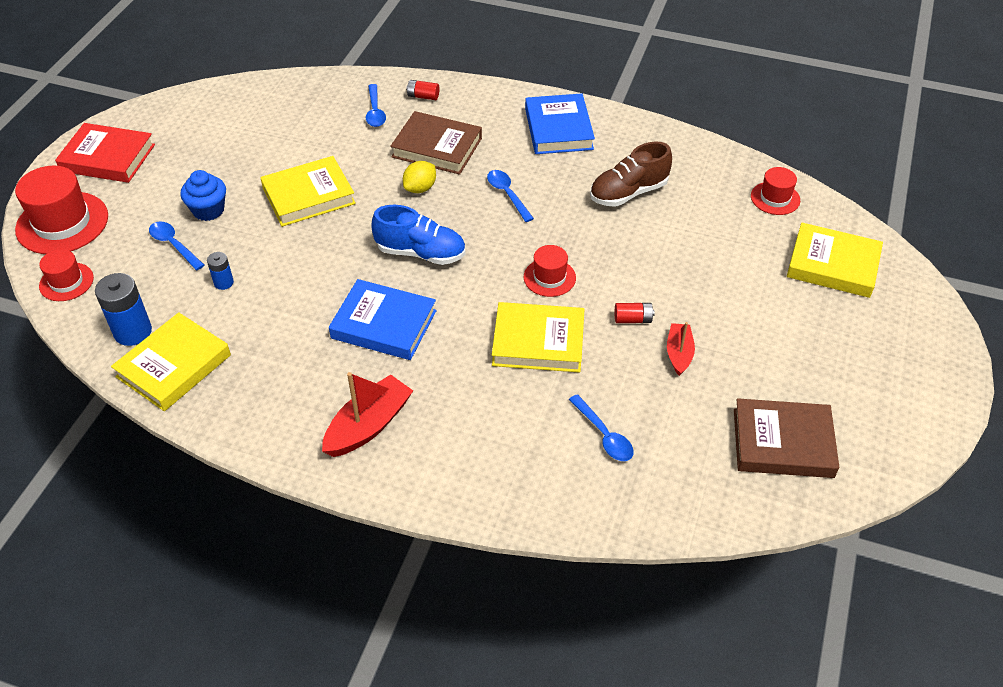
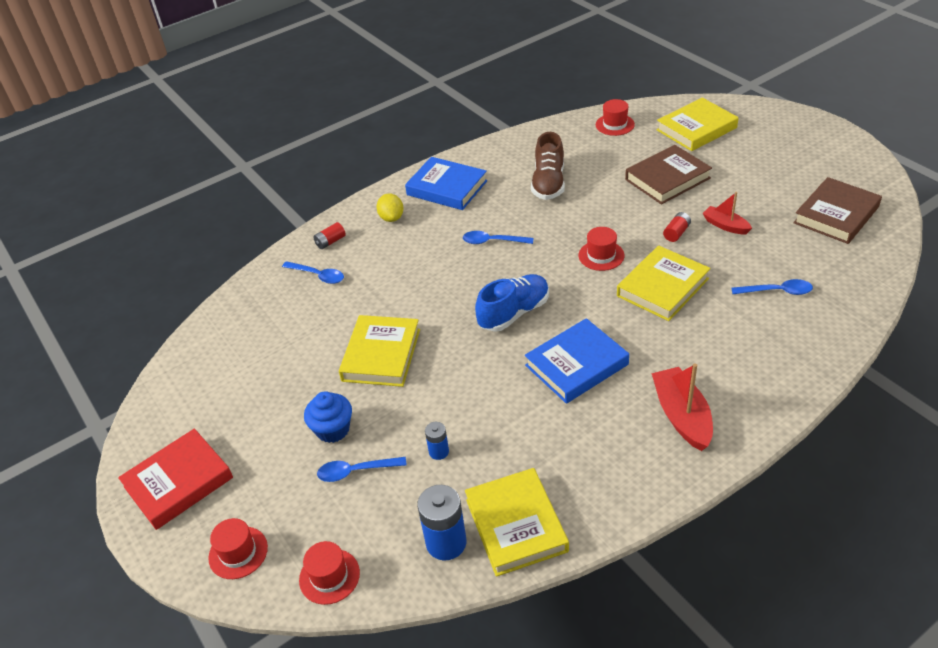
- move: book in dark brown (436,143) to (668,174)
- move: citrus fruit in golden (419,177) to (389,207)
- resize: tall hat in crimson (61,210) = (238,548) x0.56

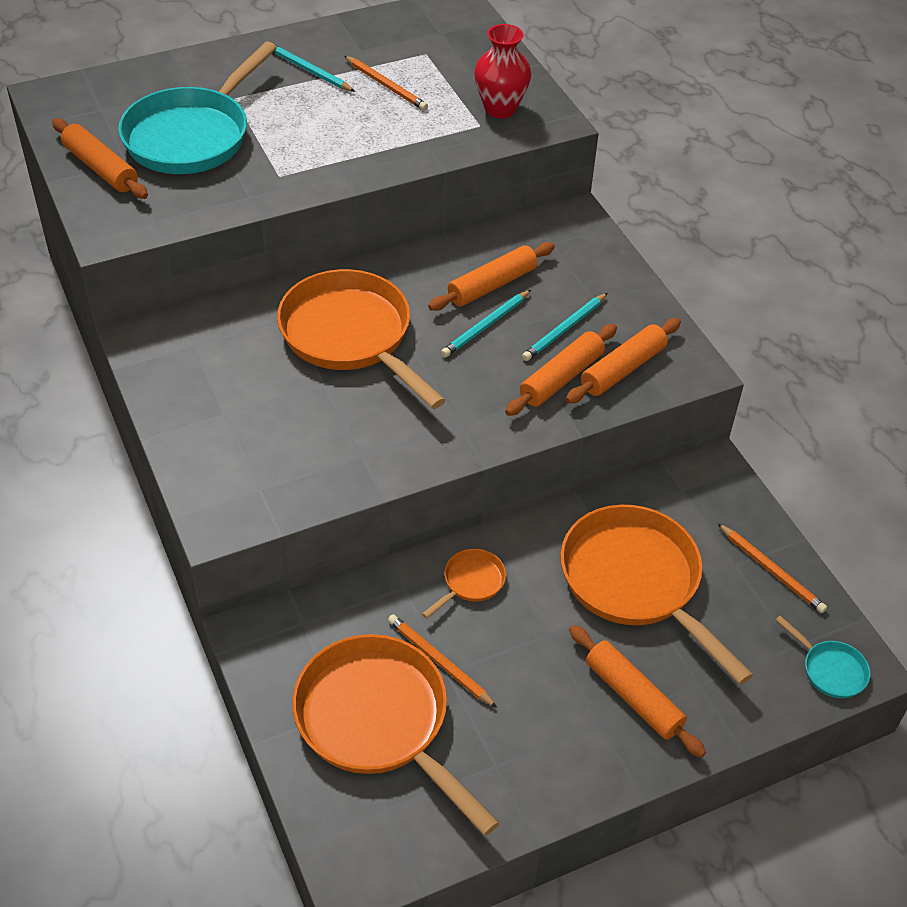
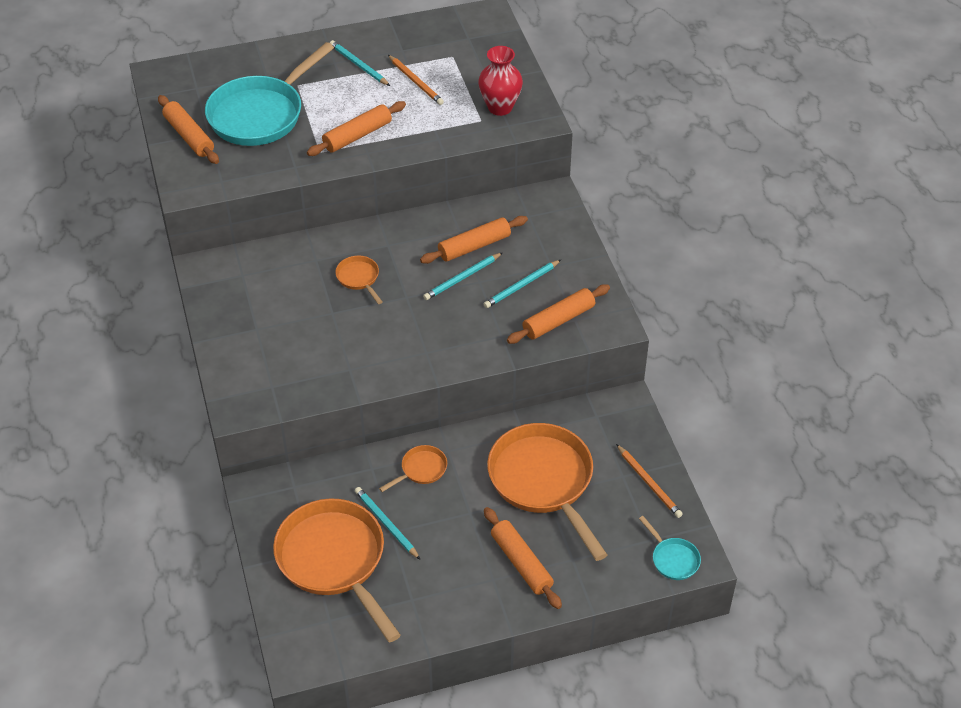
- resize: pan in orange (361,339) = (358,280) x0.44
- move: pastry roller in orange (561,370) to (356,128)
- recolor: lead pencil in orange (442,661) to lead pencil in turquoise (387,523)

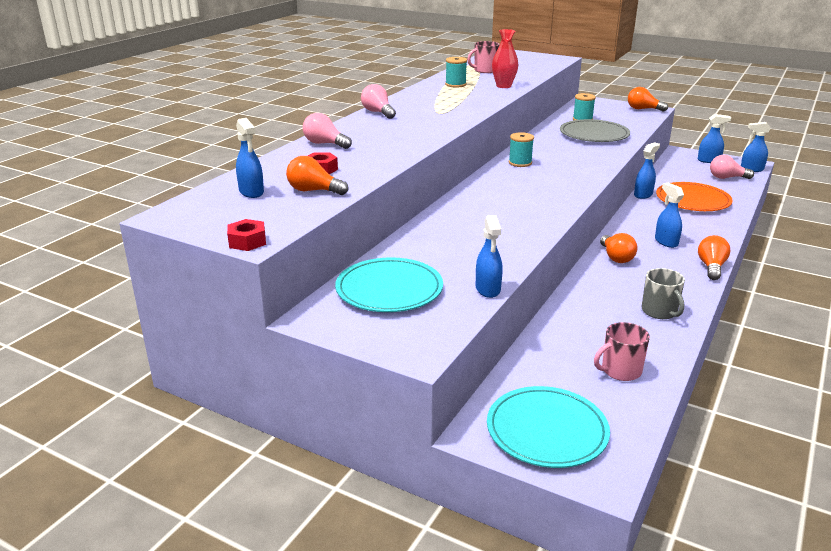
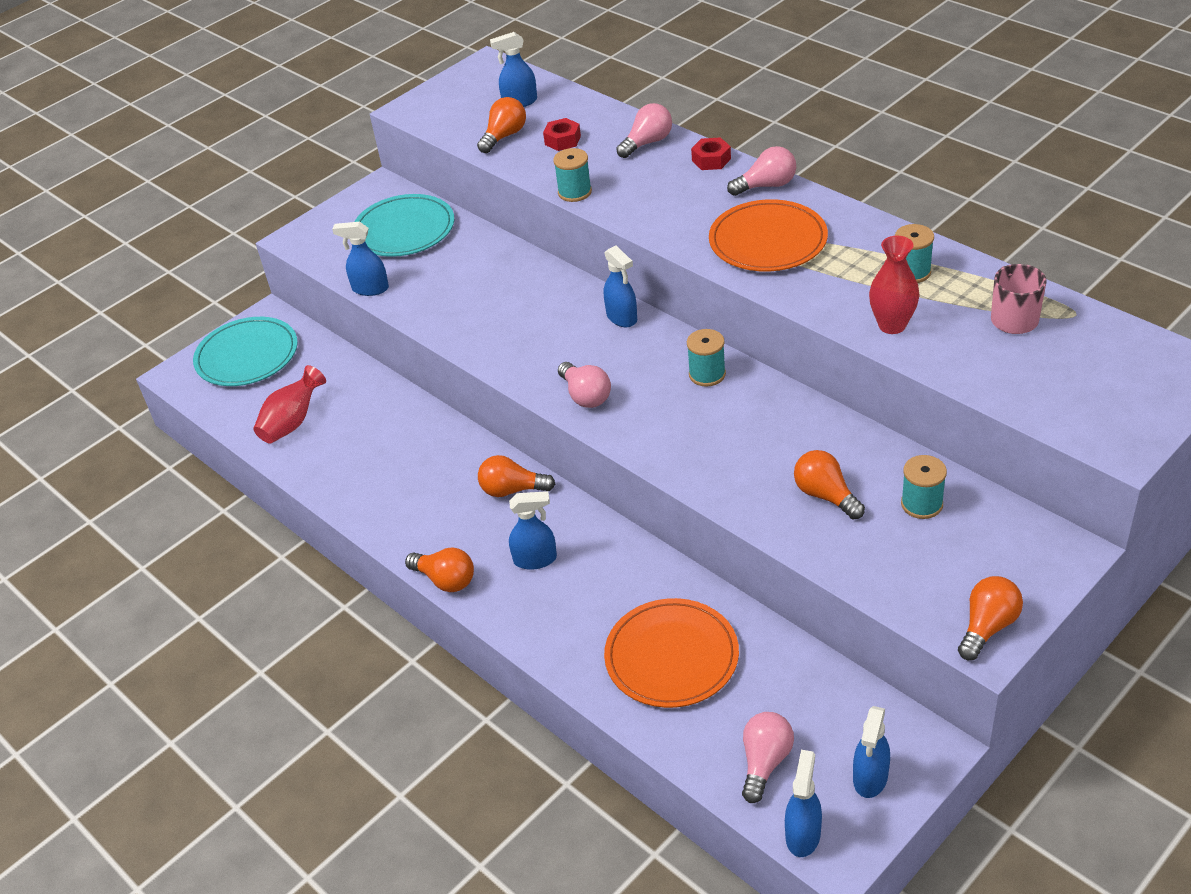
- replace: dinner plate in gray (595,130) to bulb in orange (829,484)
- move: spray cleaner in royal blue (647,170) to (620,286)
- move: hex nut in crimson (246,235) to (711,153)
- delete: mug in gray (663,293)
- replace: mug in rose-pink (622,351) to vase in crimson (289,404)
- insert: reel of thread in turquoise (572,175)
- insert: dinner plate in orange (768,235)
- insert: bulb in rose-pink (584,385)

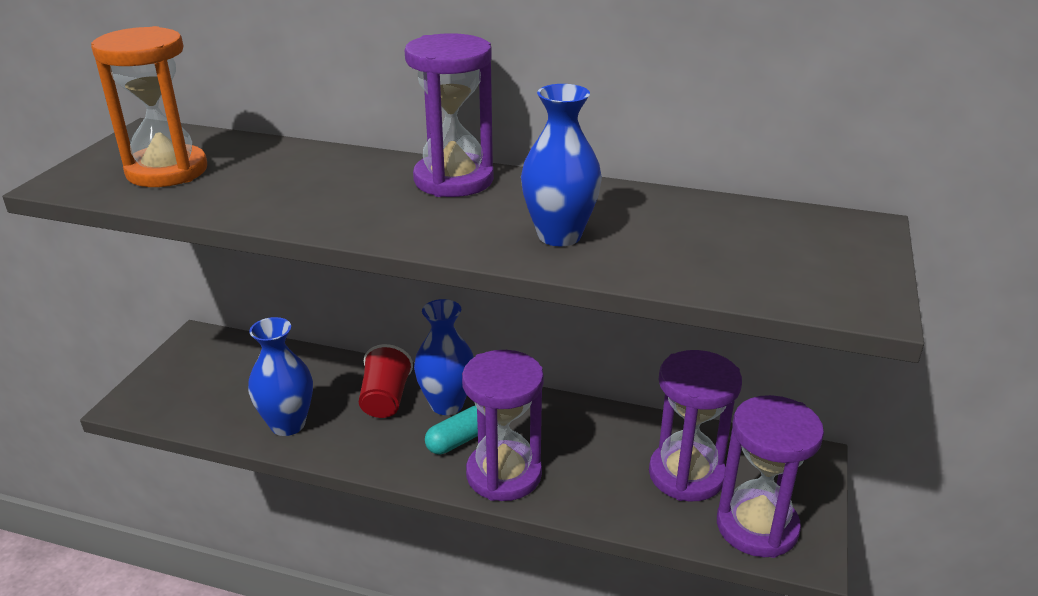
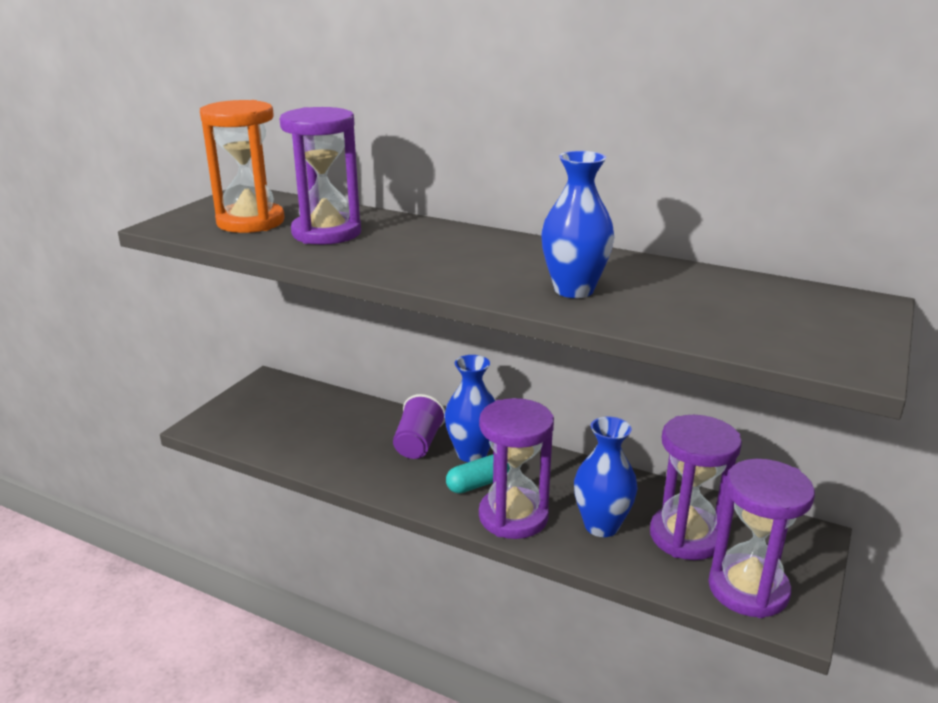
- move: sand timer in violet (449,115) to (320,176)
- move: vase in royal blue (280,376) to (606,476)
- recolor: beaker in crimson (386,381) to beaker in violet (419,426)

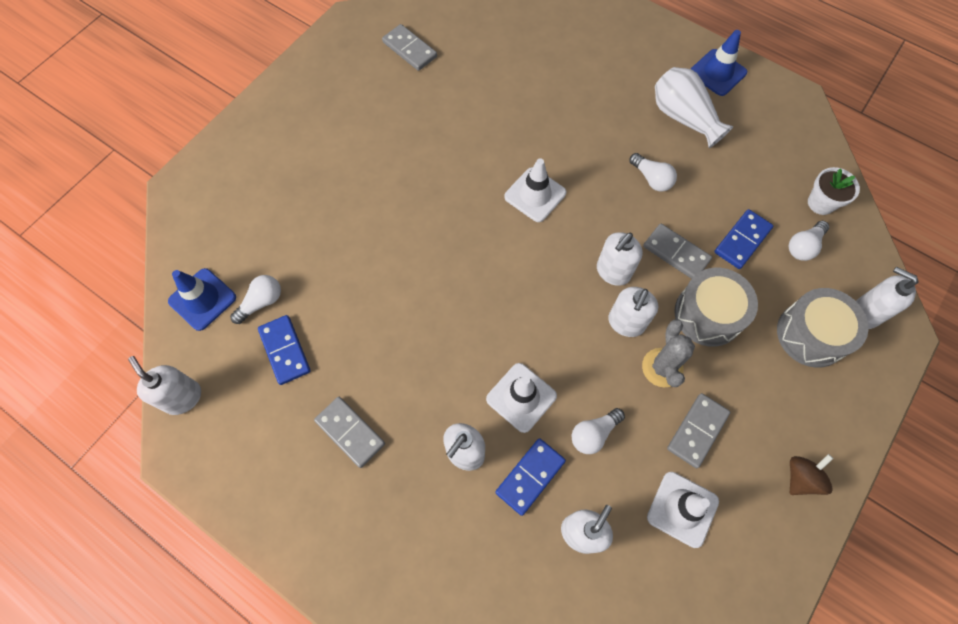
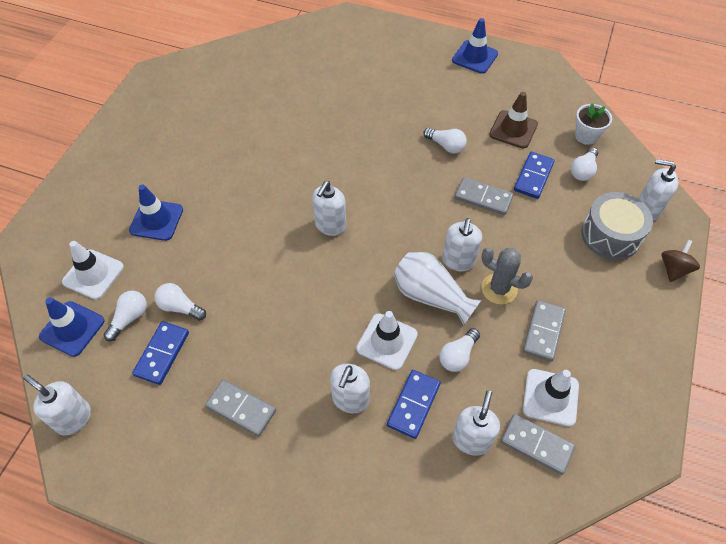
- move: domino in gray (409,47) to (538,444)
- move: vase in white (694,107) to (437,289)
- move: safety cone in white (535,190) to (93,270)
- move: soap pump in white (620,259) to (329,208)
- delete: snare drum in gray (716,307)
- rotate: domino in royal blue (284,350) = (160,353) 60 degrees clockwise
- rotate: cactus in gray (668,353) = (507,275) 45 degrees counterclockwise
- move: toy top in dark brown (812,474) to (681,261)
- insert: safety cone in dark brown (513,120)
- insert: safety cone in royal blue (156,213)
- insert: bulb in white (180,302)

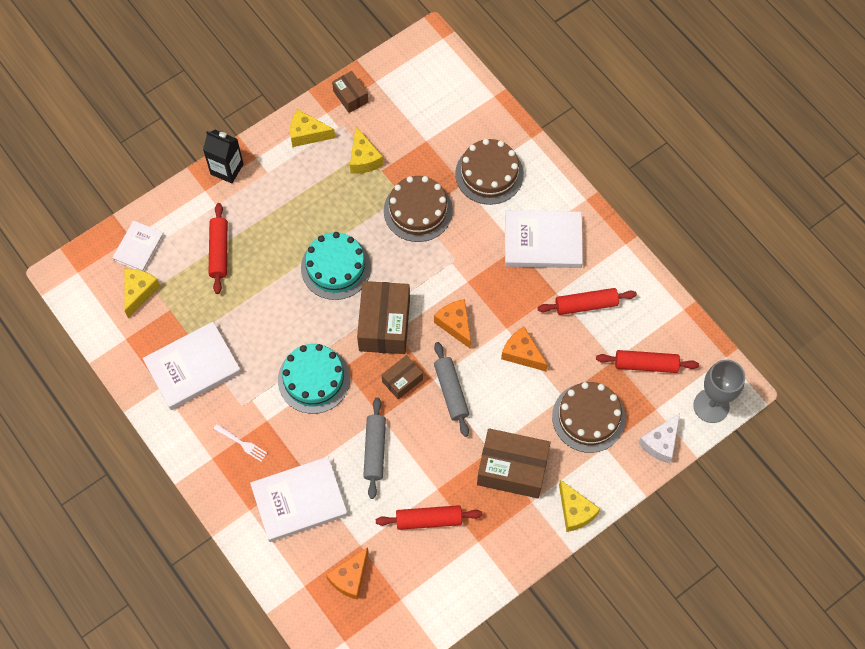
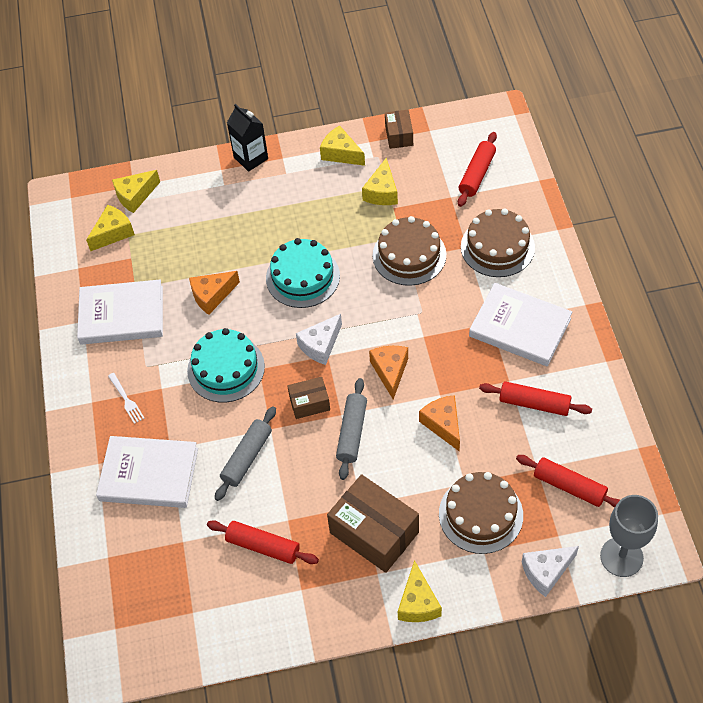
- move: pastry roller in crimson (218,248) to (477,169)
- replace: book in white (138,246) to cheese wedge in golden (136,191)
- replace: box in dark brown (383,317) to cheese wedge in white (319,339)
- move: cheese wedge in orange (347,573) to (214,293)

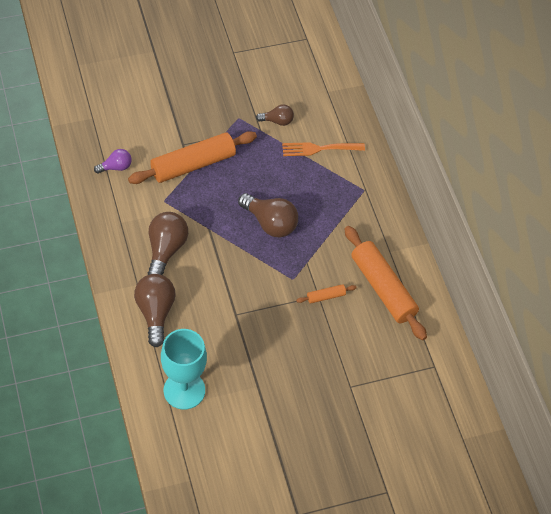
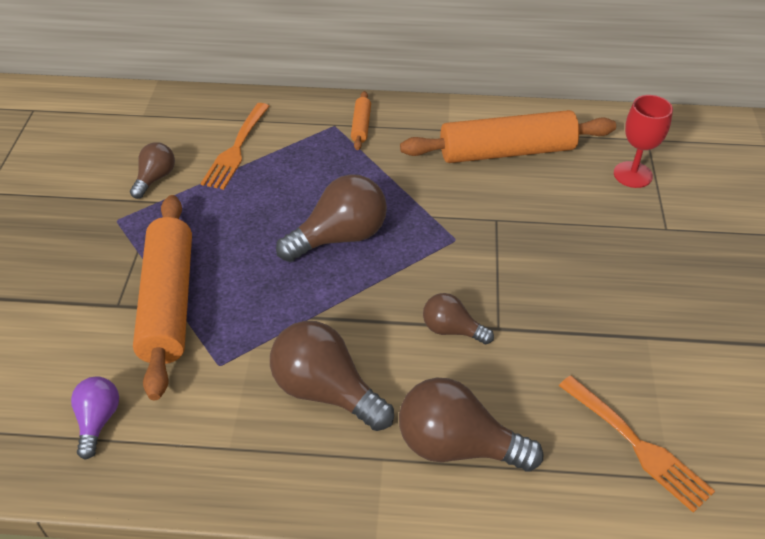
- move: pastry roller in orange (326,294) to (361,120)
- replace: chalice in turquoise (184,369) to table fork in orange (637,444)
- insert: chalice in crimson (643,141)
- insert: bulb in dark brown (458,318)

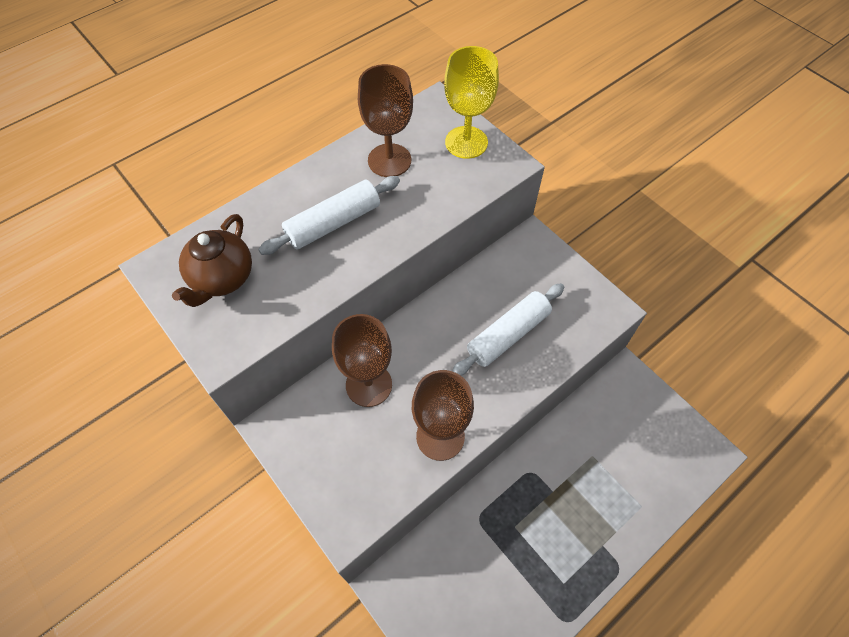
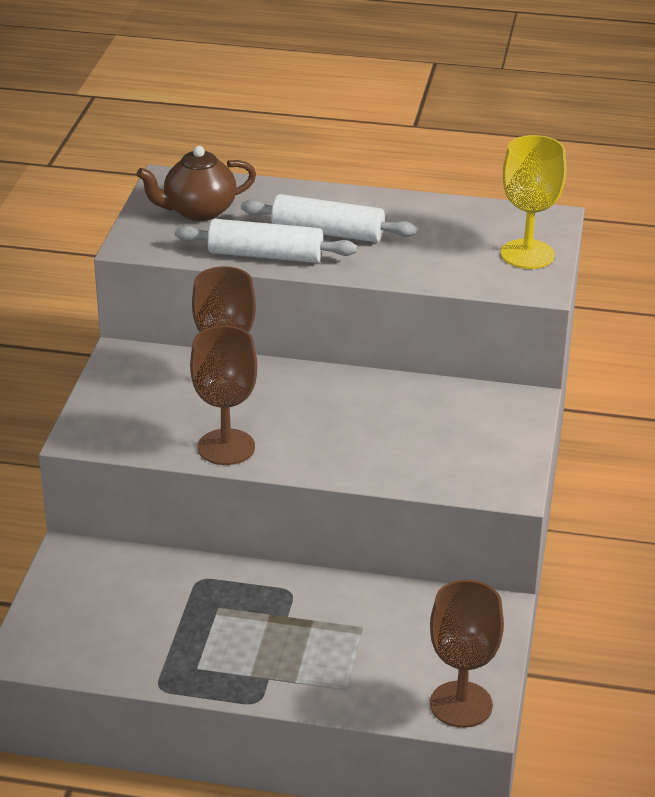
- move: chalice in dark brown (385,120) to (467,654)
- move: pastry roller in white (508,329) to (266,241)

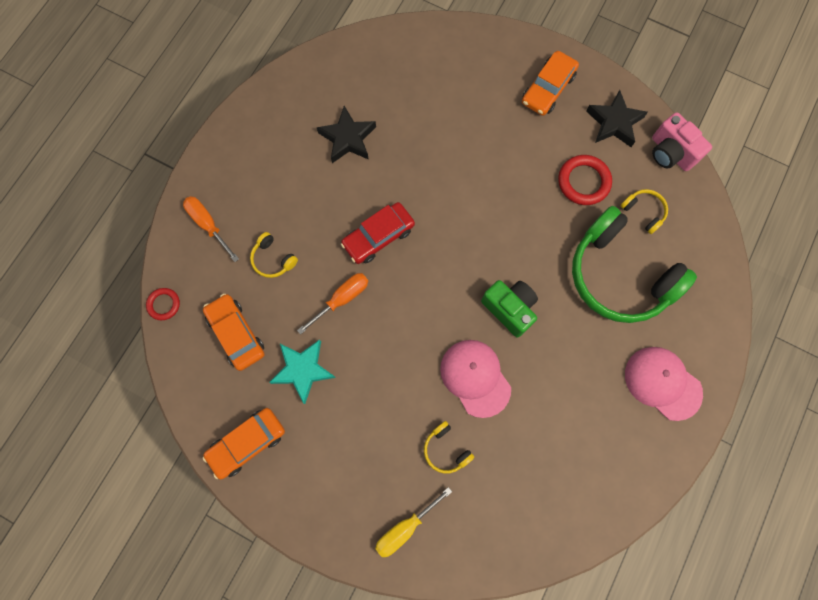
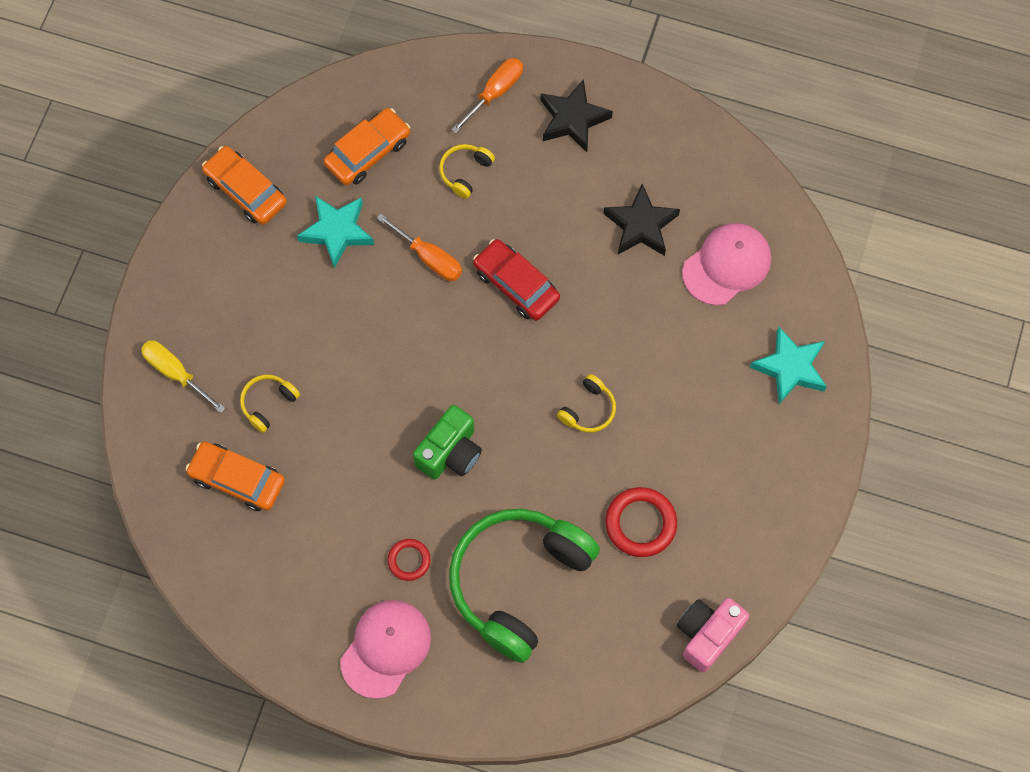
- move: car in orange (550,83) to (235,476)
- move: five-pointed star in jet-black (617,118) to (577,115)
- move: headphones in golden (644,211) to (586,403)
- move: torus in crimson (163,304) to (409,560)
- move: baseball cap in rose-pink (475,379) to (726,264)
- insert: five-pointed star in turquoise (788,365)

